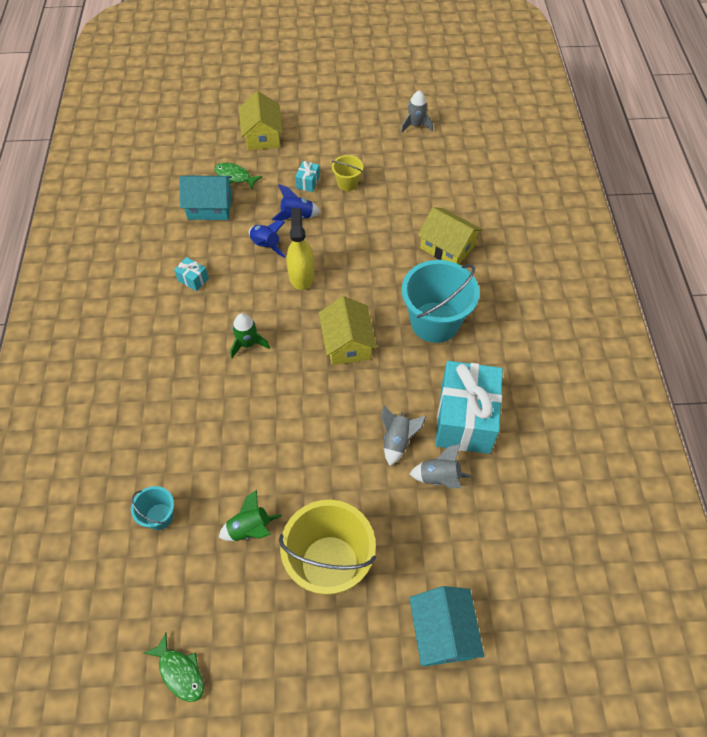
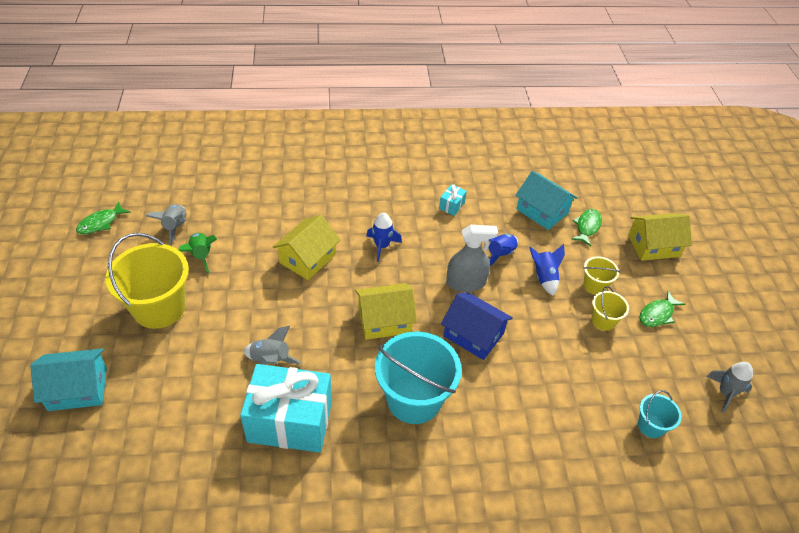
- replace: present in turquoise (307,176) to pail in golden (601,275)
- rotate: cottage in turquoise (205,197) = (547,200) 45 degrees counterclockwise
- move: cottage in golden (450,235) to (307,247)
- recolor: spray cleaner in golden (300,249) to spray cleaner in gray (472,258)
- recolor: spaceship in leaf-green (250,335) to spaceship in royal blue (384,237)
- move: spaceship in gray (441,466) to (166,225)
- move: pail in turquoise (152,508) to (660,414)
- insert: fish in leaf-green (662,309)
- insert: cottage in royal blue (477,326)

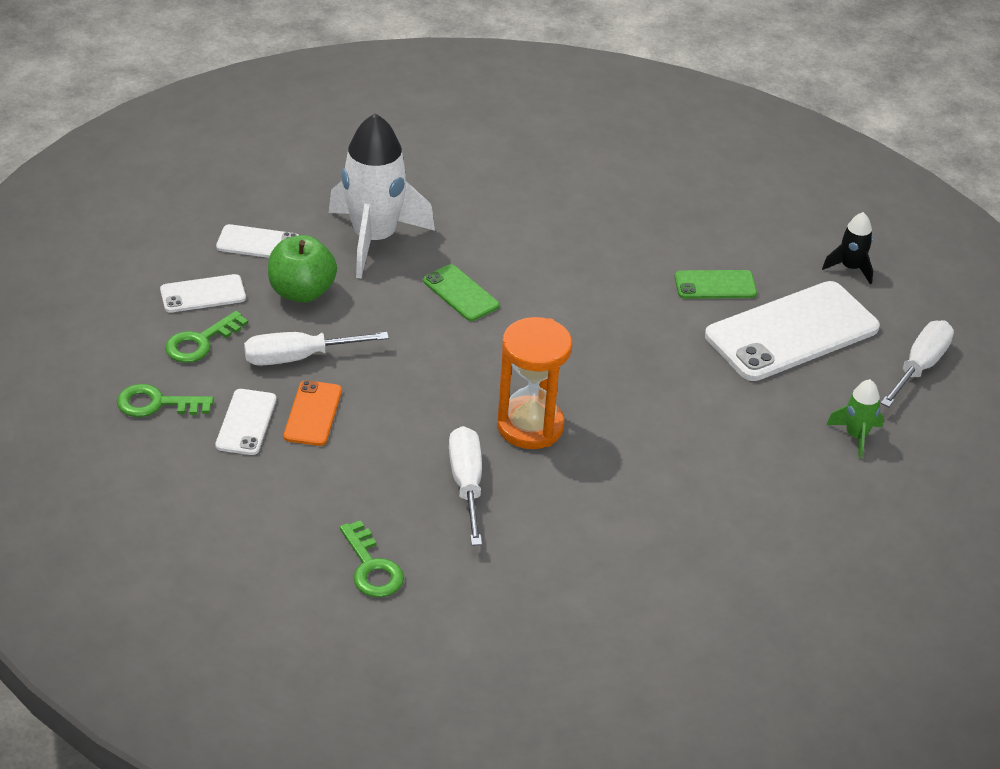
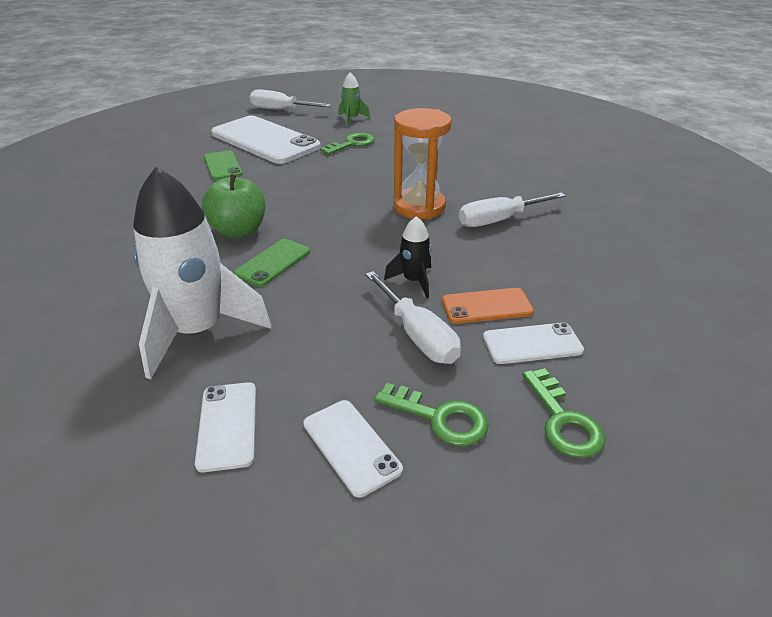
- move: spaceship in jet-black (847,248) to (408,257)
- move: toy apple in leaf-green (302,269) to (233,206)
- move: key in leaf-green (372,558) to (347,144)

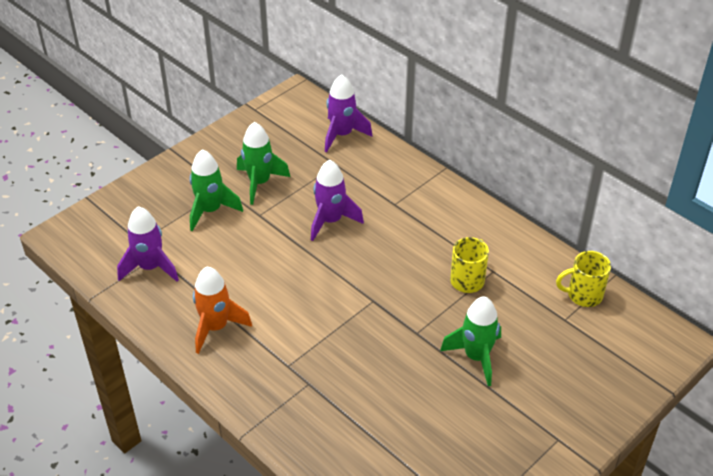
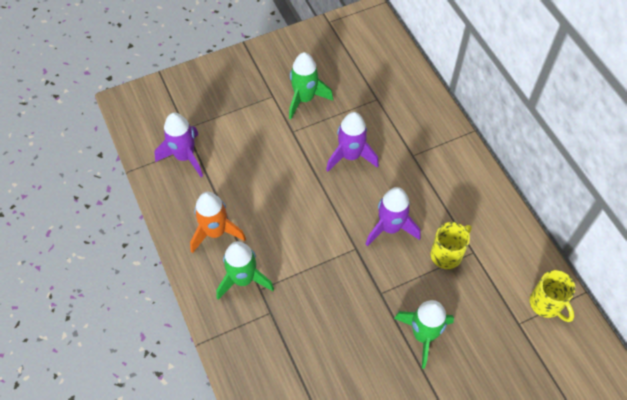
- move: spaceship in violet (348,113) to (393,216)
- move: spaceship in leaf-green (216,190) to (245,270)
- rotate: mug in golden (583,279) = (553,296) 135 degrees counterclockwise

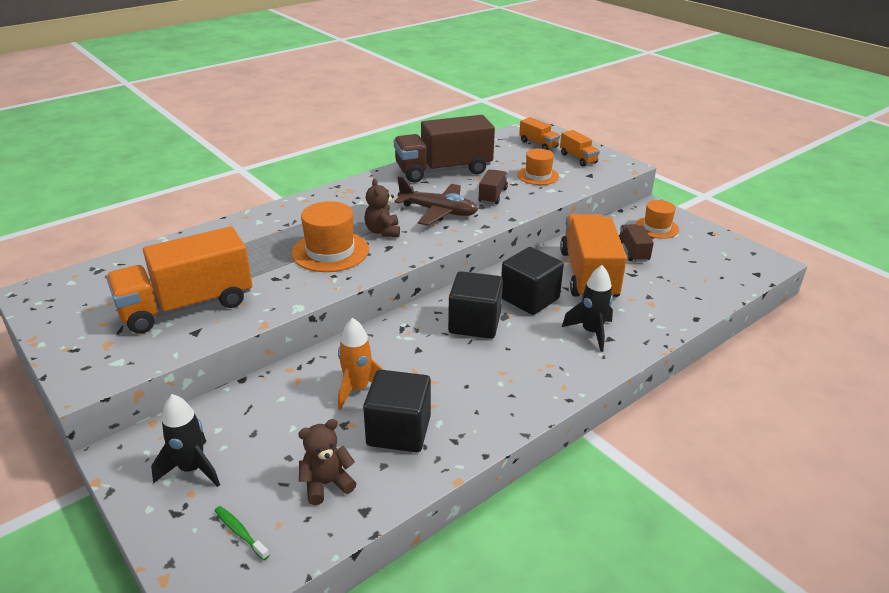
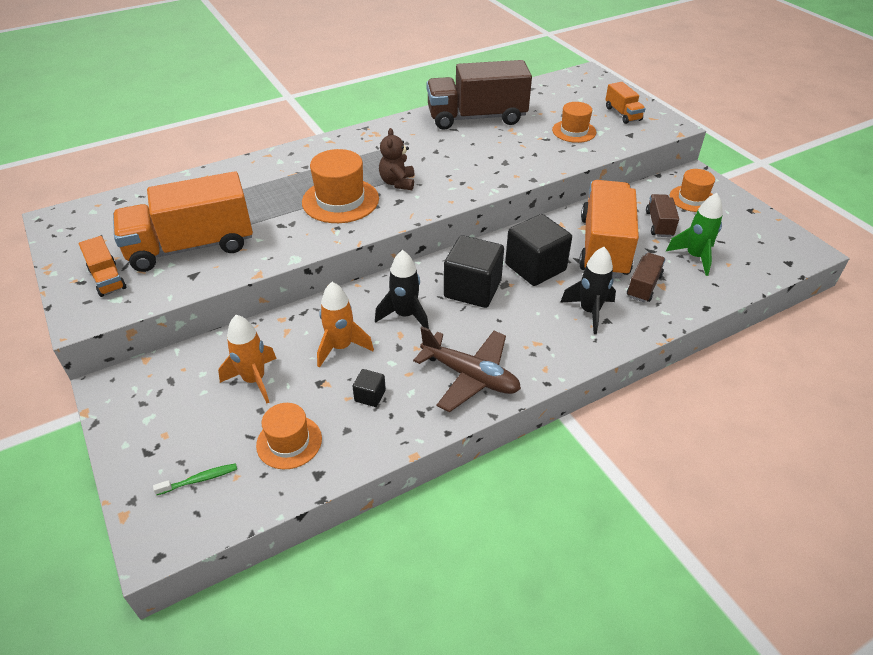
- move: lorry in orange (539,133) to (102,266)
- move: lorry in dark brown (493,186) to (646,277)
- move: toy plane in dark brown (436,201) to (467,369)
- resize: block in jet-black (397,411) = (369,388) x0.45
- move: spaceship in jet-black (185,440) to (402,289)
- replace: teddy bear in dark brown (327,462) to tall hat in orange (289,436)
- rotate: dental brush in leaf-green (242,533) = (195,479) 105 degrees clockwise
- insert: spaceship in leaf-green (694,234)
- insert: spaceship in orange (247,359)

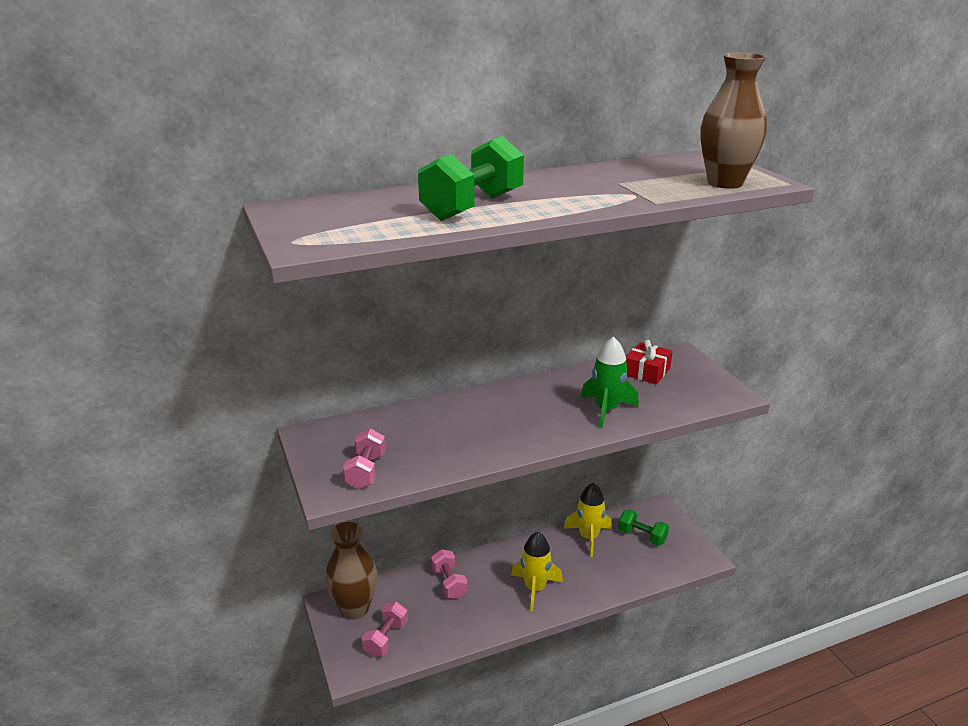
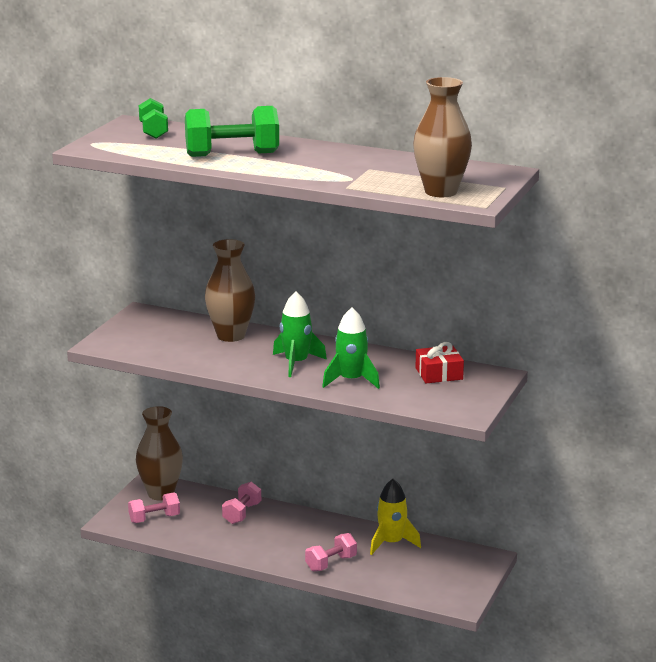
- move: free weight in rose-pink (364,459) to (331,552)
- move: free weight in leaf-green (643,527) to (153,118)
- delete: spaceship in golden (537,571)
- insert: vase in dark brown (230,290)
- insert: spaceship in leaf-green (300,334)

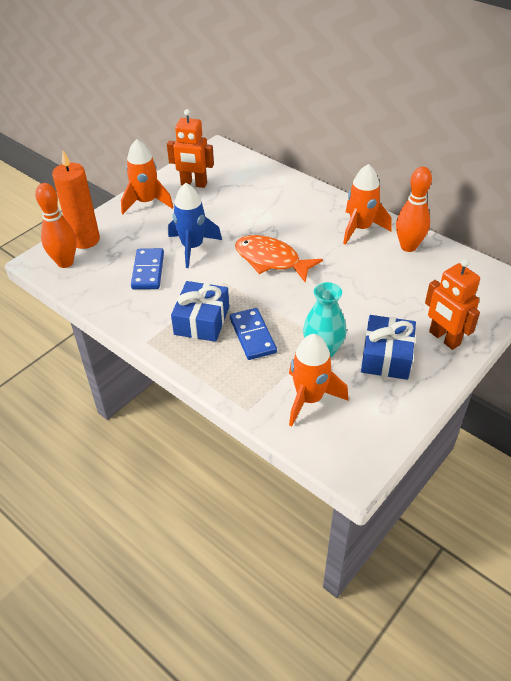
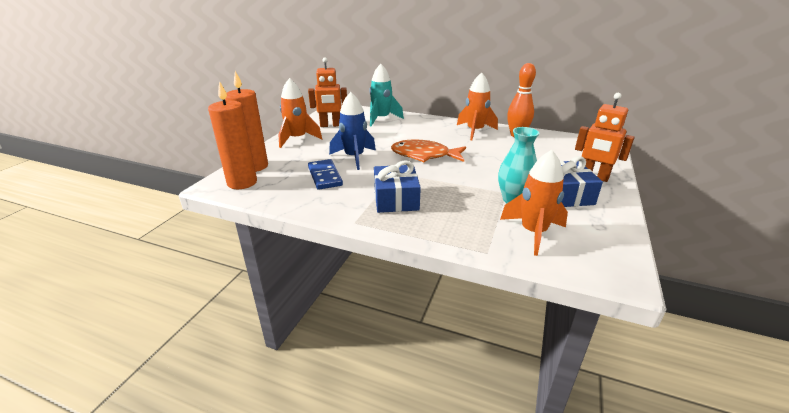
- replace: tenpin in orange (56,225) to wax candle in orange (232,135)
- delete: domino in royal blue (253,334)
- insert: spaceship in turquoise (386,95)

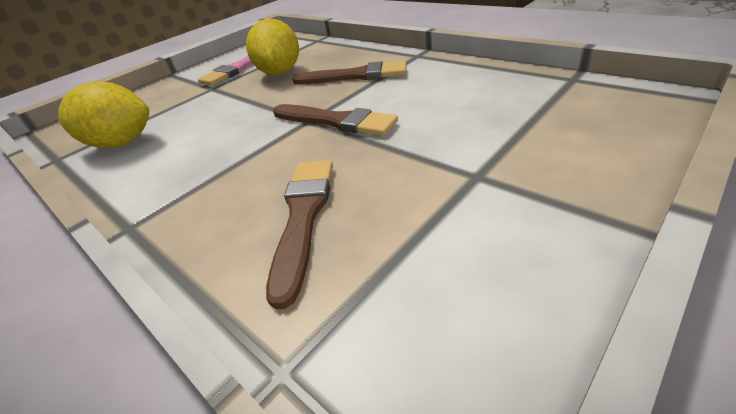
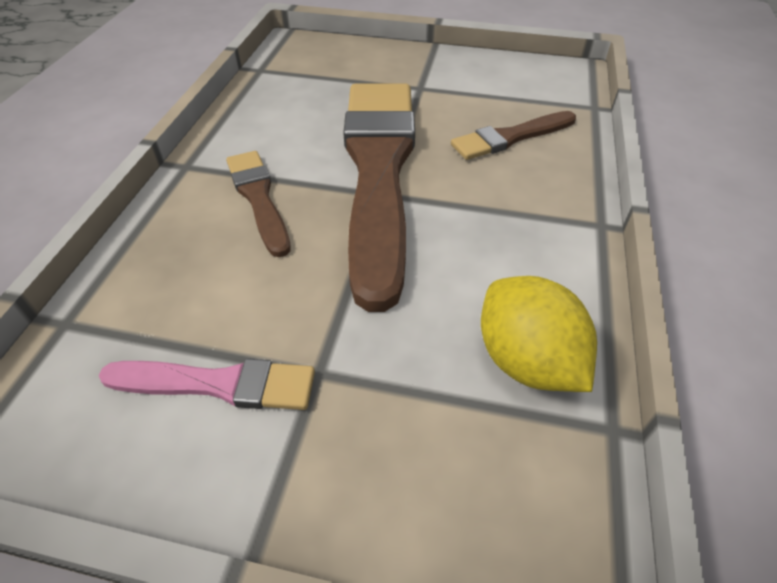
- delete: citrus fruit in golden (272,47)
- resize: paintbrush in dark brown (335,120) = (379,198) x2.15

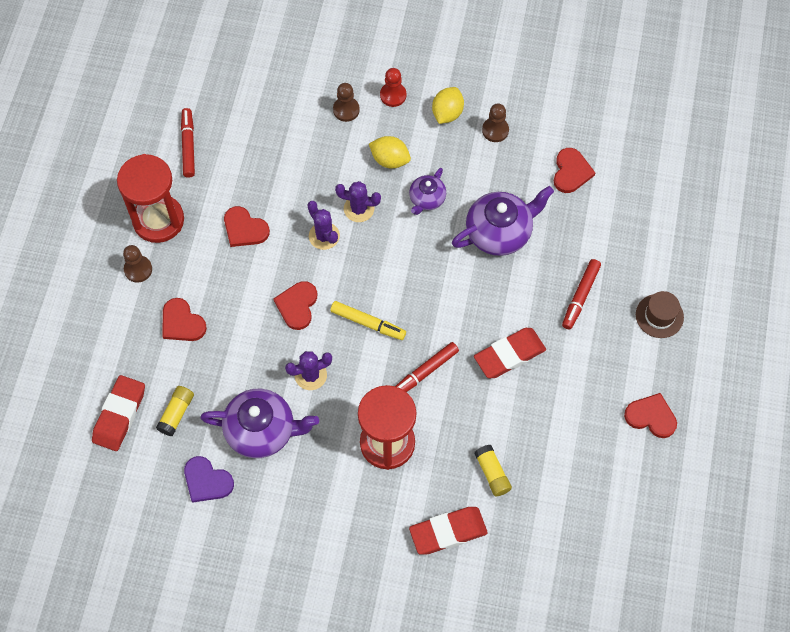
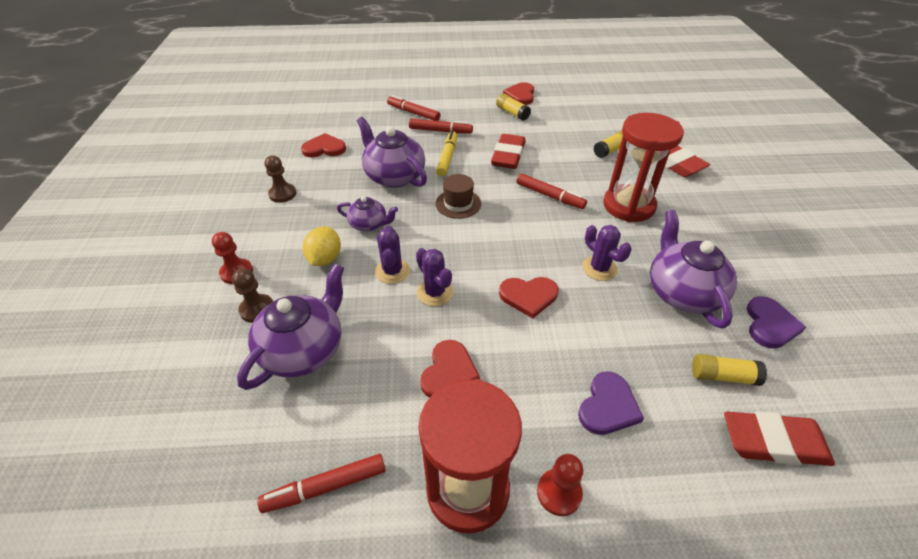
- delete: citrus fruit in golden (448,105)
- rotate: cactus in violet (323,225) = (434,277) 75 degrees counterclockwise
- recolor: chess pawn in dark brown (137,264) to chess pawn in crimson (560,485)
- move: tall hat in dark brown (660,314) to (458,196)
- recolor: heart shape in crimson (184,319) to heart shape in violet (611,403)
- move: marker pen in golden (368,320) to (446,154)
- rotate: pencil eraser in crimson (510,353) = (508,151) 60 degrees clockwise
- insert: stick of glue in golden (513,107)
- insert: marker pen in crimson (413,108)
- insert: tea pot in violet (290,327)

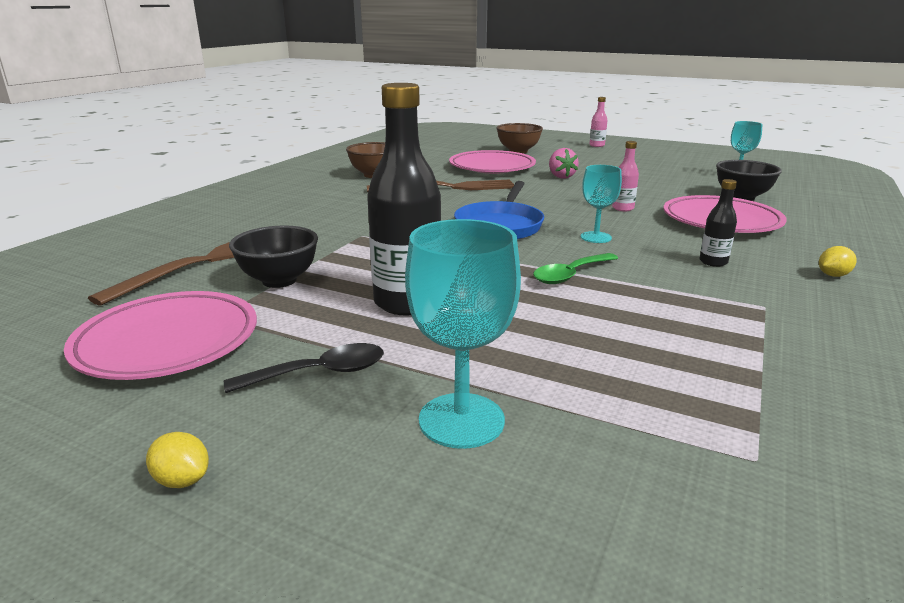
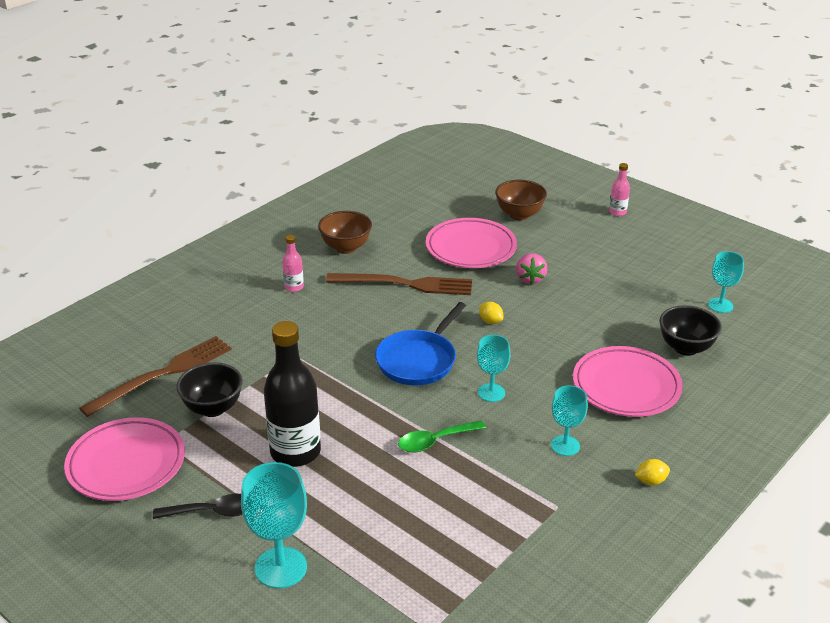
- move: flask in rose-pink (625,176) to (293,263)
- replace: flask in jet-black (718,223) to chalice in turquoise (569,420)
- move: citrus fruit in golden (177,460) to (491,313)

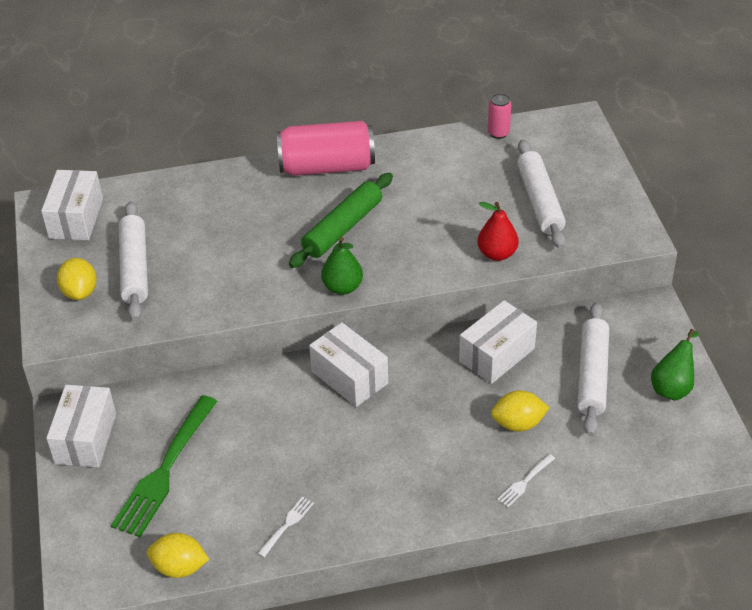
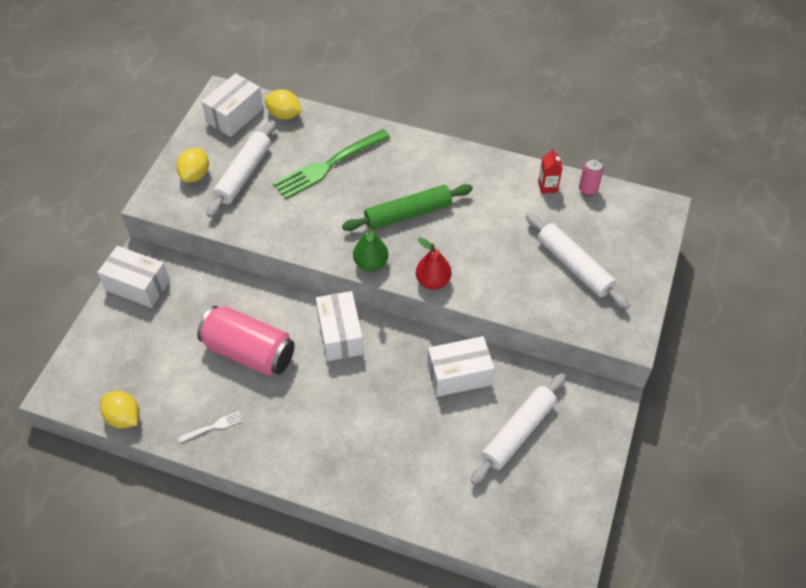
- move: tin in rose-pink (326,148) to (246,341)
- rotate: pastry roller in white (541,194) = (578,261) 60 degrees counterclockwise
- move: toy pear in crimson (498,231) to (433,263)
- delete: toy pear in leaf-green (675,365)
- rotate: box in white (81,426) = (133,277) 75 degrees clockwise
- move: citrus fruit in golden (520,411) to (283,104)
- move: table fork in leaf-green (164,466) to (331,164)
- delete: table fork in white (526,480)
- insert: juice carton in crimson (550,171)

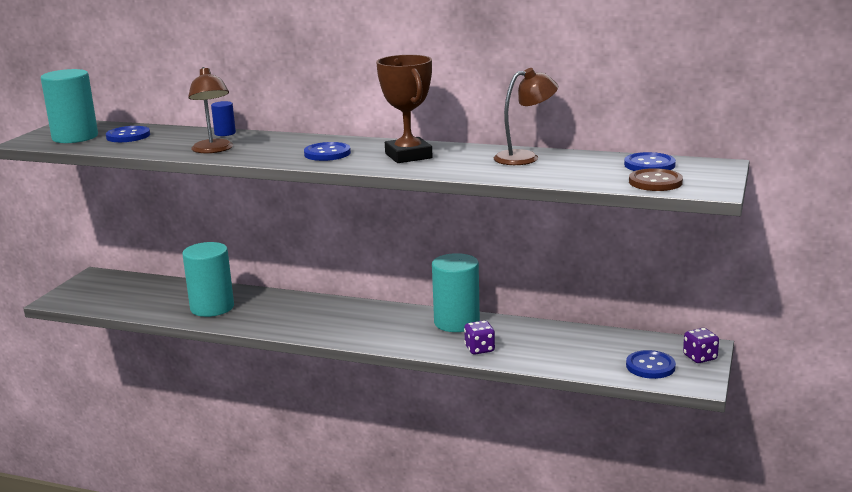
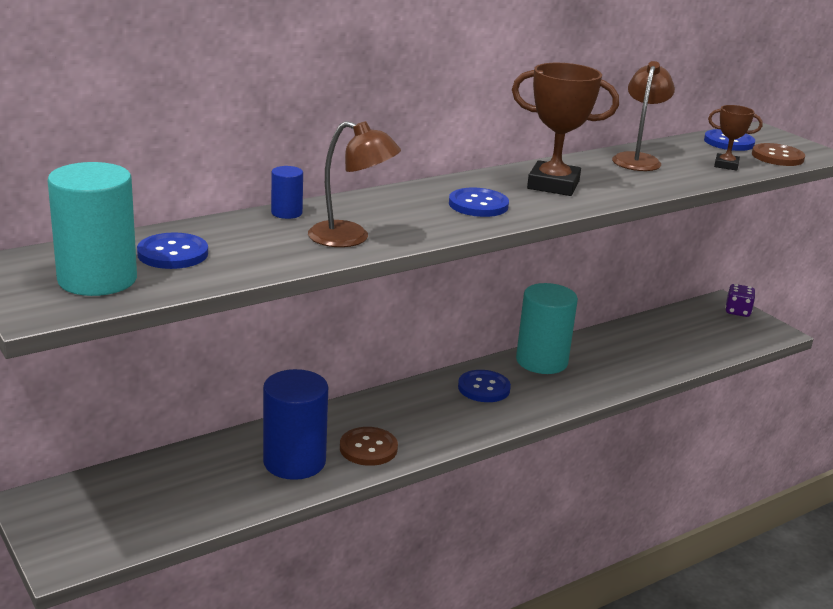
- recolor: cylinder in turquoise (208,279) to cylinder in royal blue (295,424)
- delete: game die in violet (479,337)
- move: button in royal blue (651,364) to (484,386)
- insert: trophy in dark brown (735,138)
- insert: button in dark brown (369,446)

